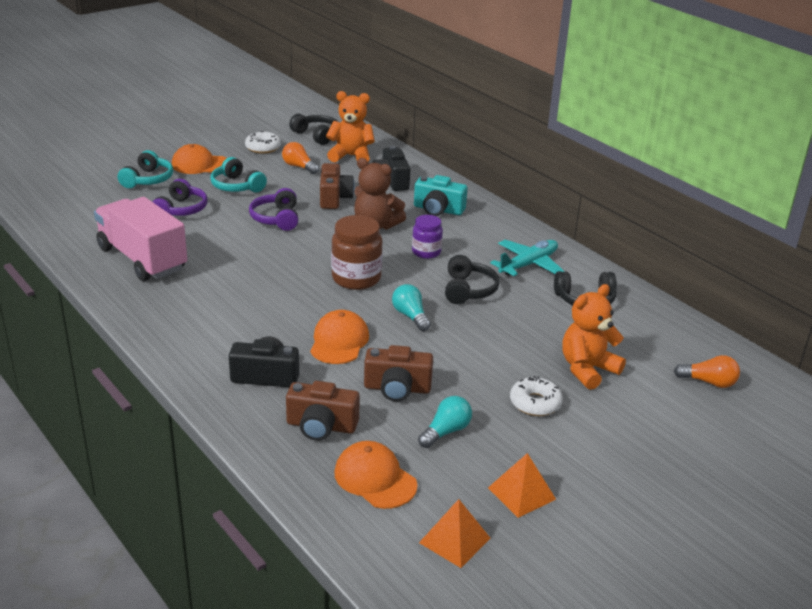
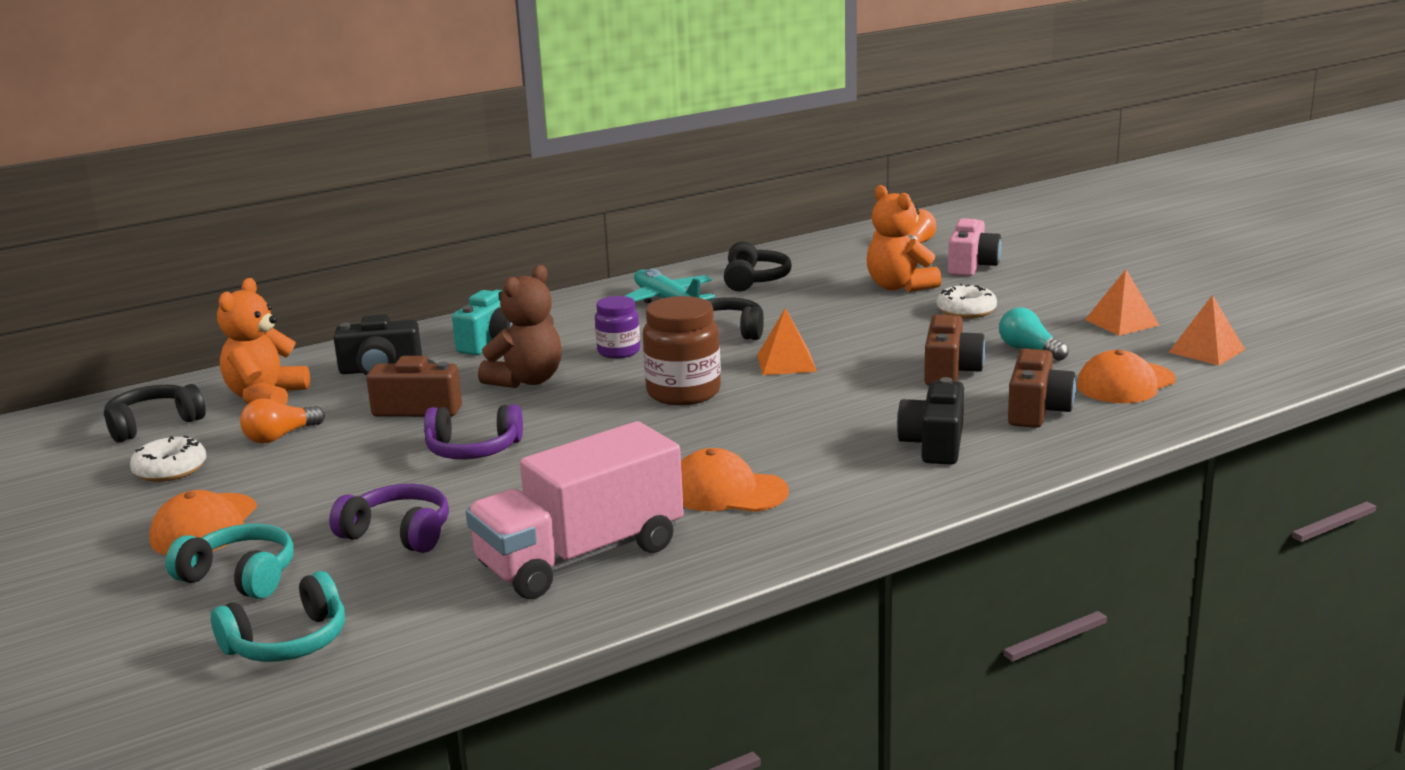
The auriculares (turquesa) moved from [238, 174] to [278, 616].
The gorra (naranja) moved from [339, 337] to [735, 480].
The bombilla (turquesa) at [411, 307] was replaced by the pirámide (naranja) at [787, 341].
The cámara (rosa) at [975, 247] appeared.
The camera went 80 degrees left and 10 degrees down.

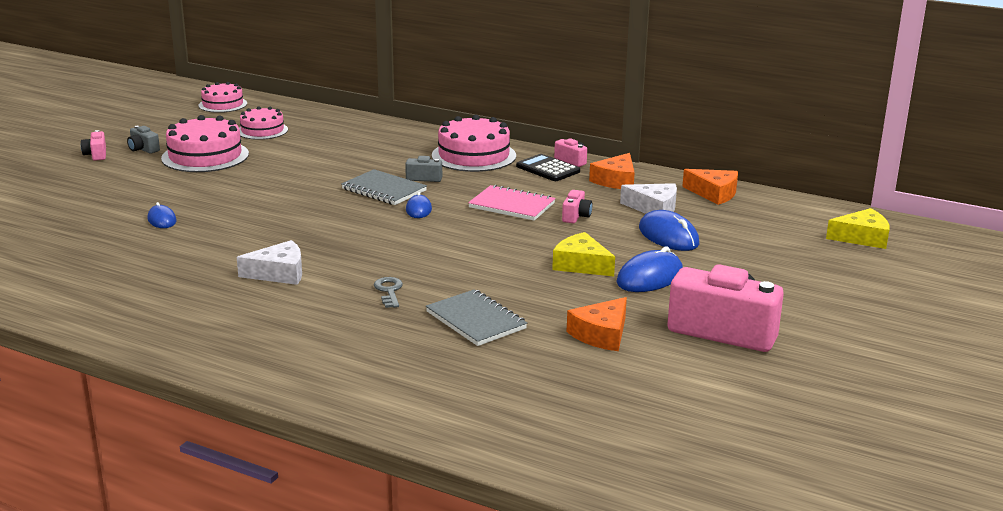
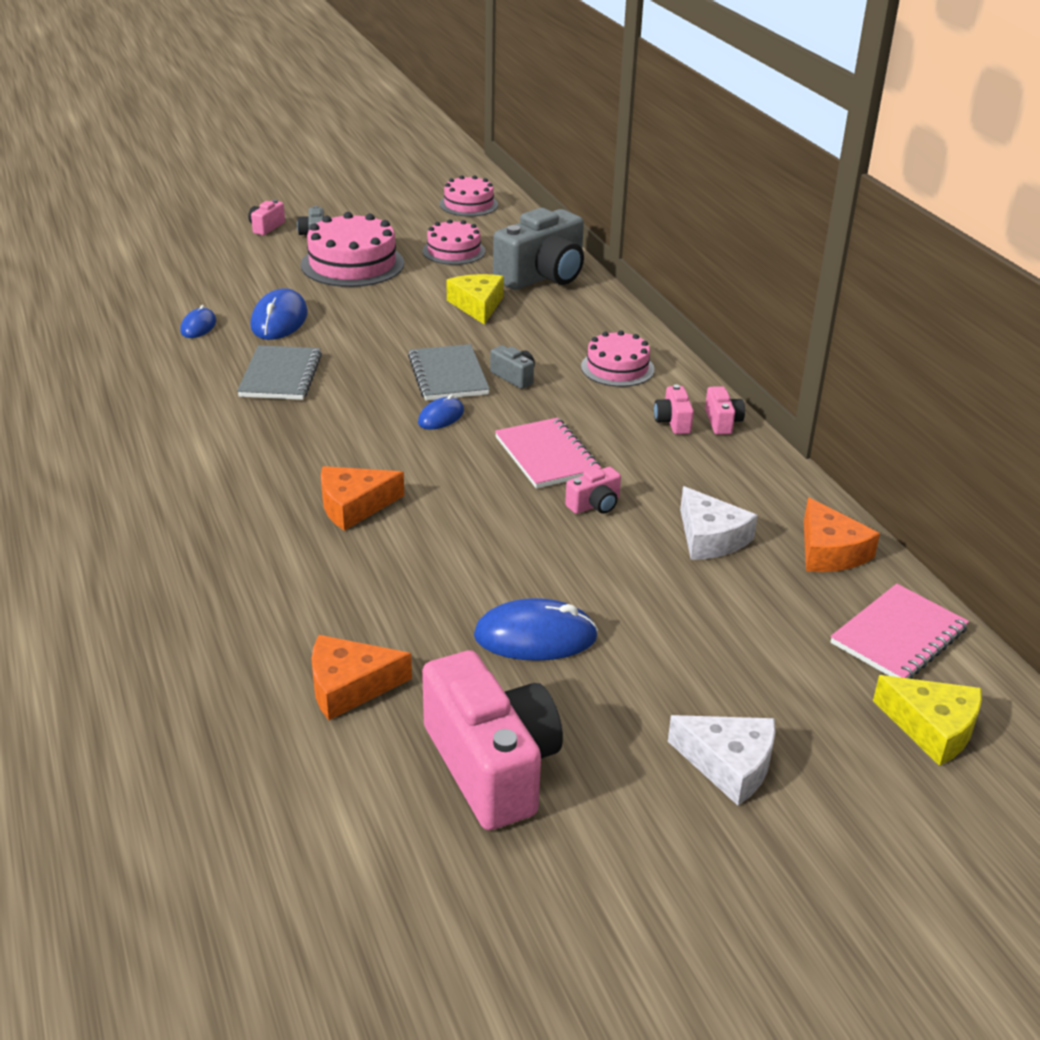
The cuaderno (gris) moved from [476, 317] to [279, 372].
The ratón (azul) moved from [669, 230] to [279, 314].
The queso (naranja) moved from [612, 171] to [362, 498].
The queso (amarillo) moved from [583, 254] to [475, 299].
The cámara (gris) at [538, 249] appeared.
The tarta (rosa) at [474, 143] changed to 0.63 times the size.
The calculadora (negro) at [548, 167] was replaced by the cámara (rosa) at [674, 409].
The queso (blanco) moved from [269, 262] to [722, 760].
The cuaderno (rosa) at [900, 631] appeared.
The llave (gris) at [388, 292] disappeared.
The camera went 40 degrees right and 10 degrees up.

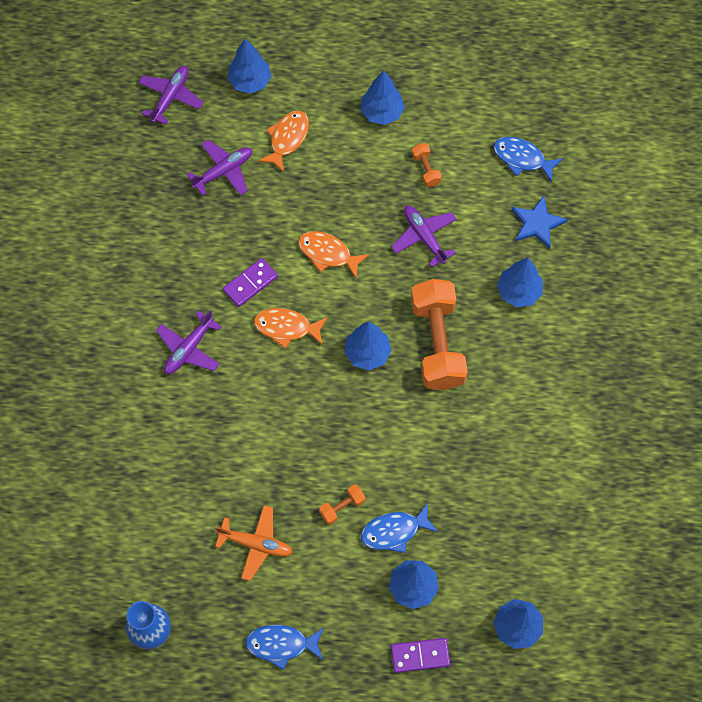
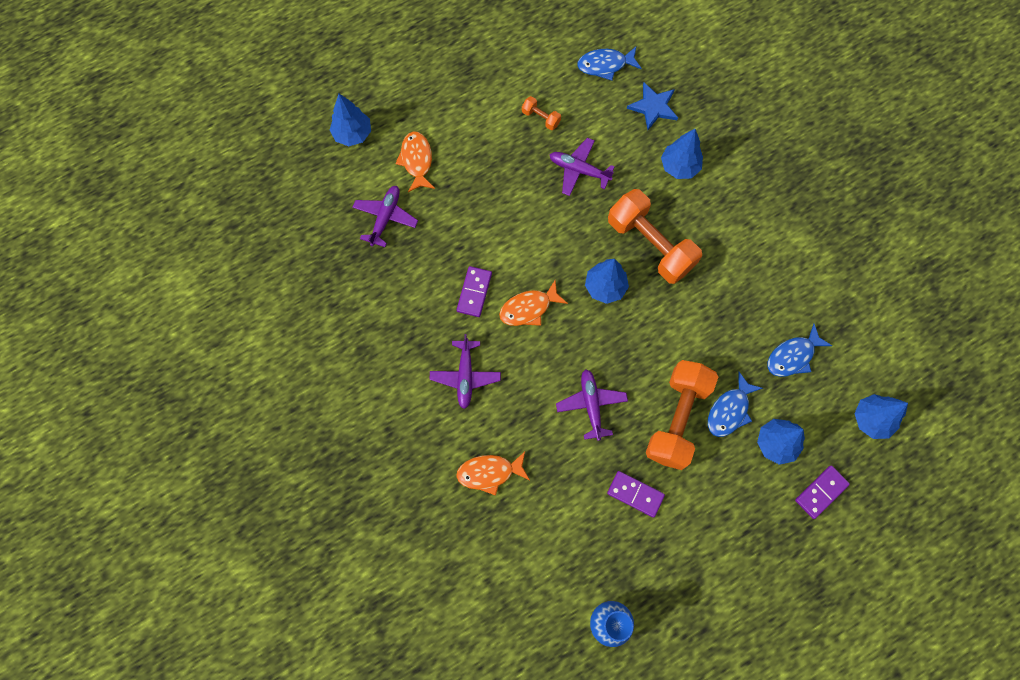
The pez (naranja) moved from [333, 254] to [493, 474].
The avión (morado) moved from [170, 95] to [592, 405].
The avión (naranja) at [254, 543] was replaced by the ficha de dominó (morado) at [636, 494].
The mancuerna (naranja) at [342, 504] changed to 2.36 times the size.
The pez (azul) moved from [284, 647] to [799, 350].
The árbol (azul) at [383, 97] disappeared.
The camera went 35 degrees left and 5 degrees up.

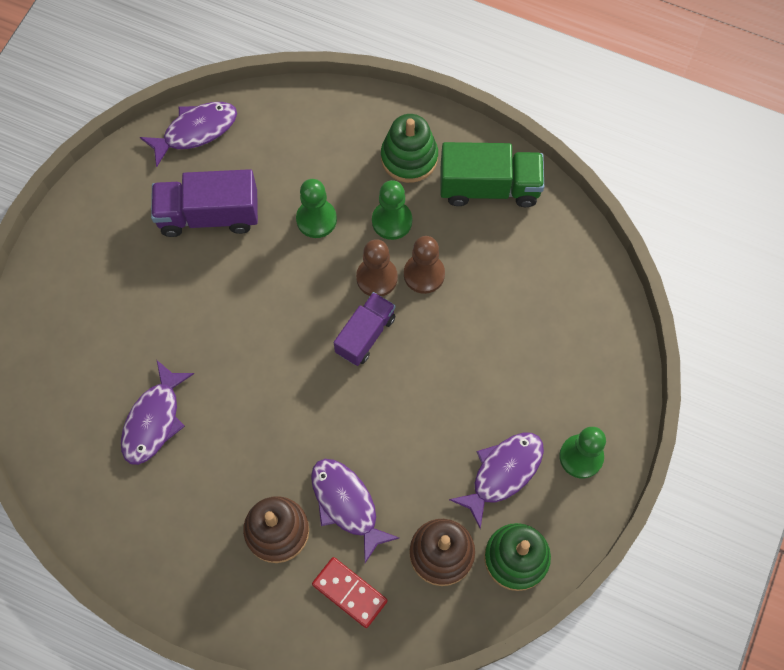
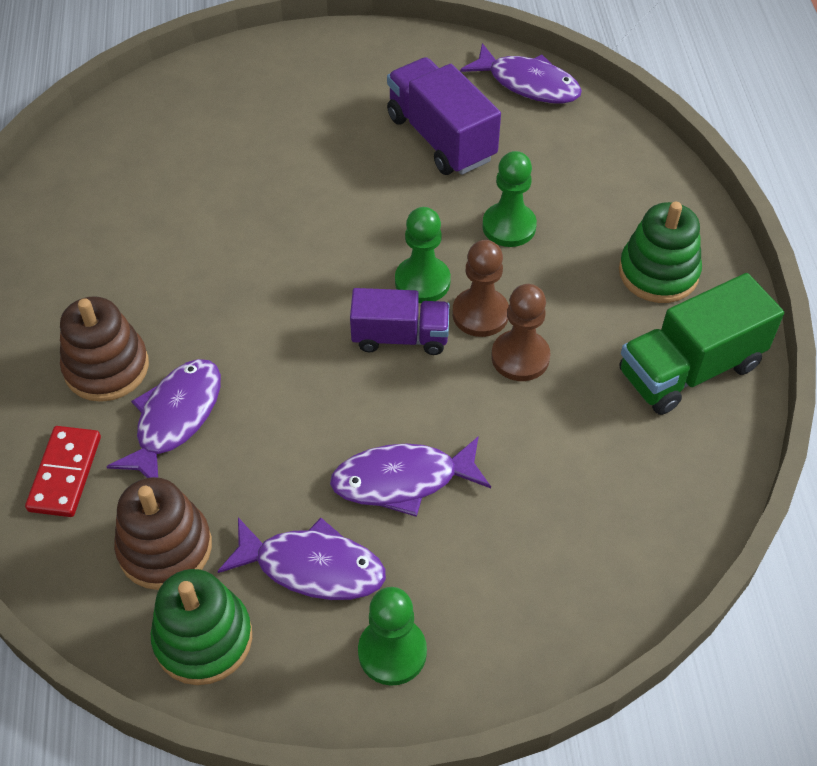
The pez (morado) moved from [157, 412] to [410, 476].
The peón (verde) moved from [392, 210] to [423, 255].
The camión (verde) at [492, 174] turned 90 degrees clockwise.
The camera went 60 degrees right and 15 degrees down.

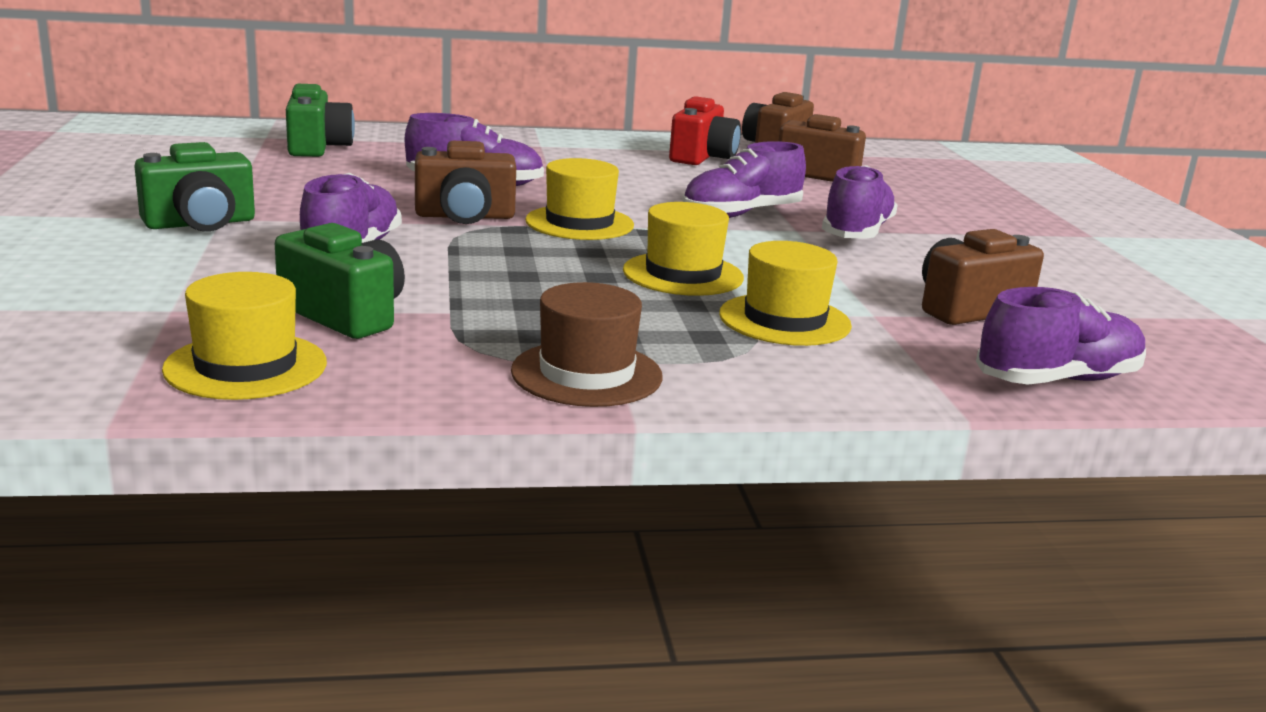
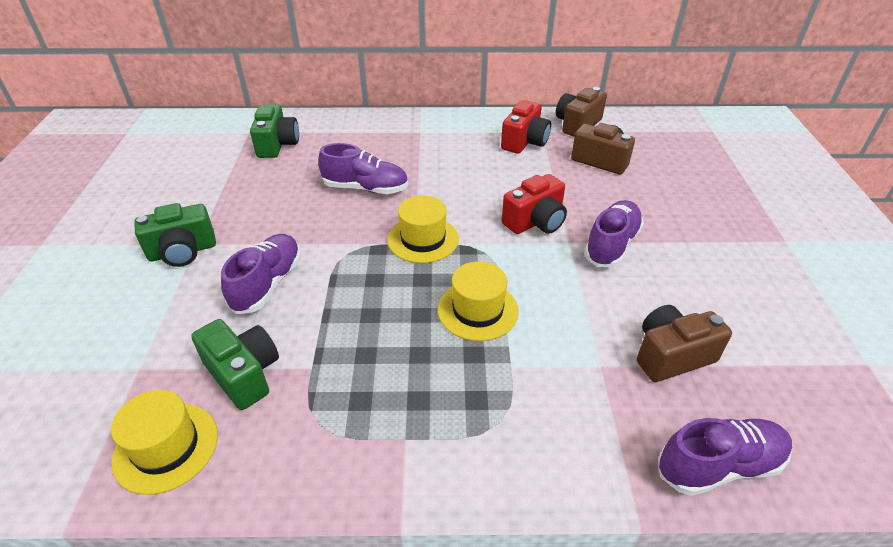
The zapato (morado) at [744, 179] was replaced by the cámara (rojo) at [534, 204].
The cámara (marrón) at [465, 182] disappeared.
The sombrero (marrón) at [587, 344] disappeared.
The sombrero (amarillo) at [785, 293] disappeared.
The camera went 10 degrees right and 20 degrees up.

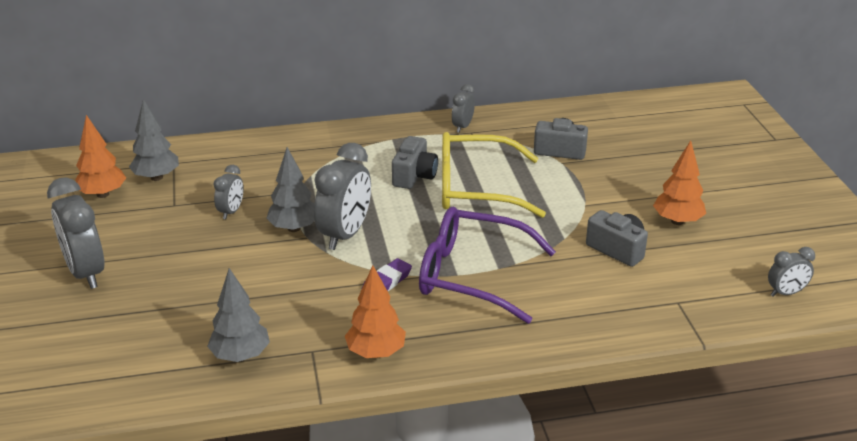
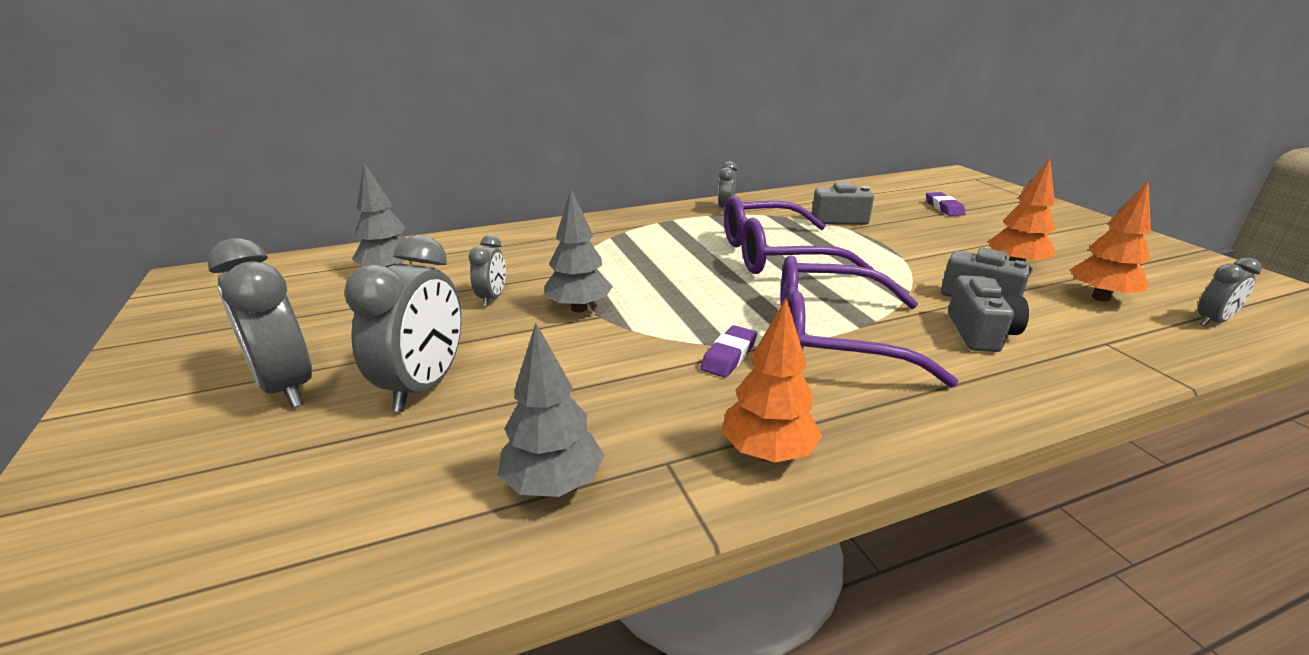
The despertador (gris) moved from [342, 196] to [403, 323].
The gafas (amarillo) at [494, 175] became the gafas (morado) at [799, 234].
The goma de borrar (morado) at [945, 204] appeared.
The cámara (gris) moved from [415, 162] to [988, 313].
The árbol (naranja) moved from [100, 156] to [1110, 241].
The camera went 10 degrees left and 5 degrees down.

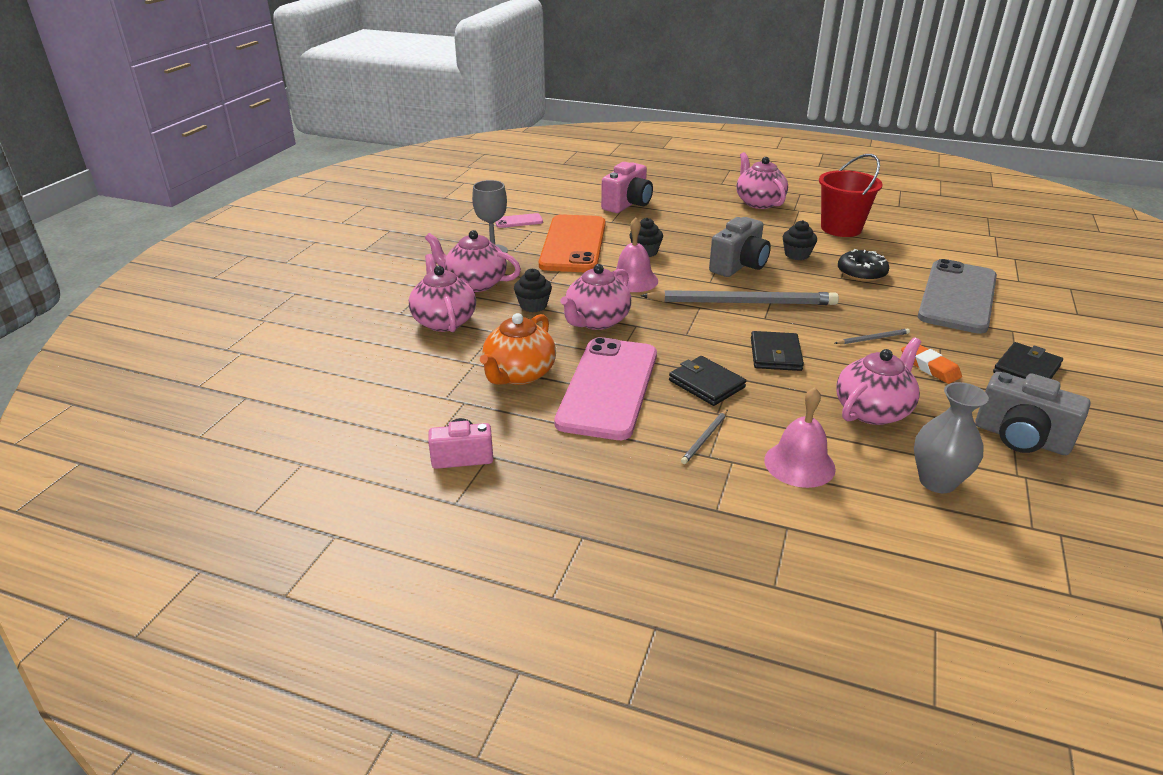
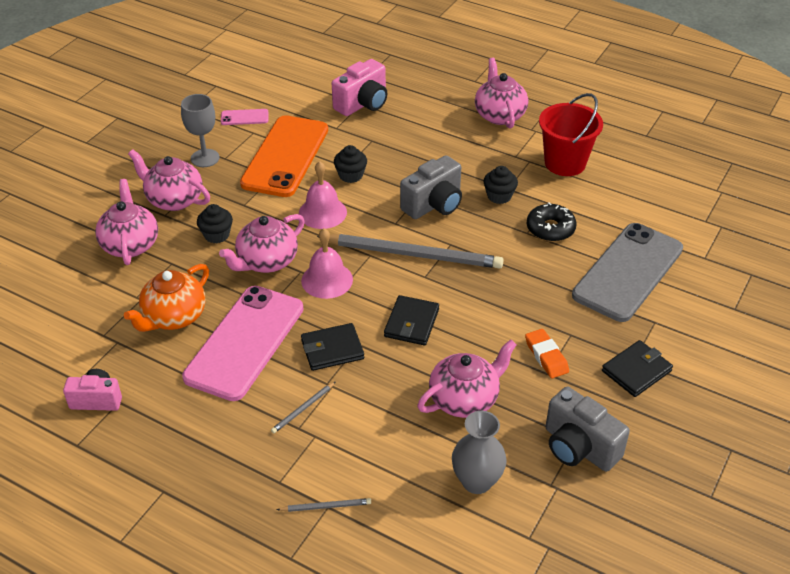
The lápiz (gris) moved from [872, 336] to [324, 505].
The campana (rosa) moved from [800, 437] to [327, 263].
The cartera (negro) at [707, 381] turned 75 degrees counterclockwise.
The camera went 10 degrees right and 10 degrees up.

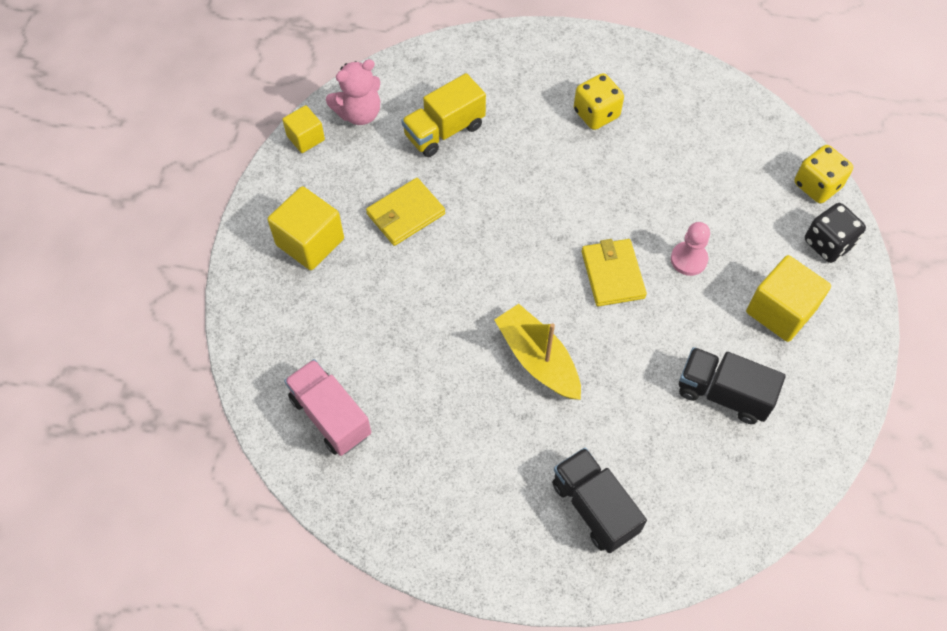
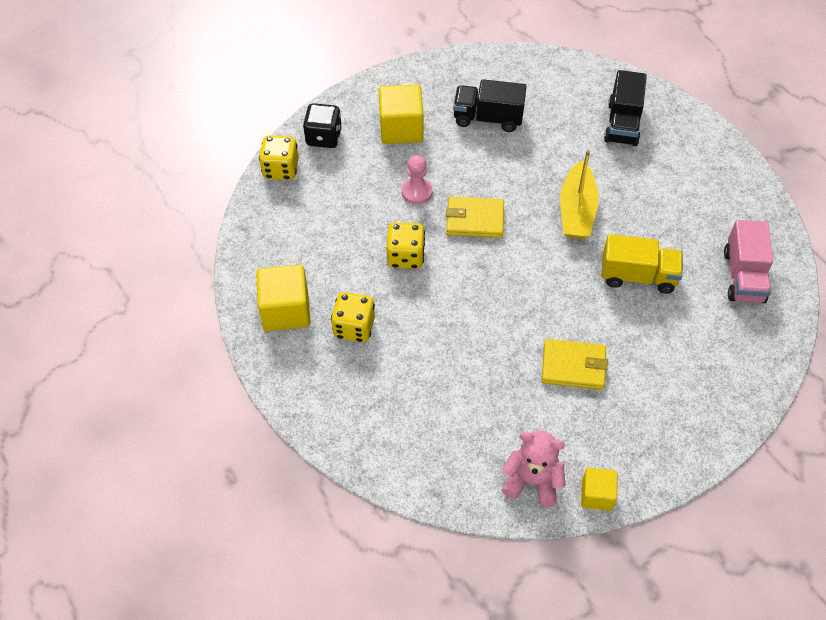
The cubo (amarillo) moved from [306, 228] to [283, 298].
The dado (amarillo) at [406, 246] appeared.
The cartera (amarillo) at [614, 272] turned 60 degrees clockwise.
The camión (negro) at [732, 385] turned 120 degrees clockwise.
The camión (amarillo) moved from [443, 115] to [642, 264].
The camera went 135 degrees left and 5 degrees down.

